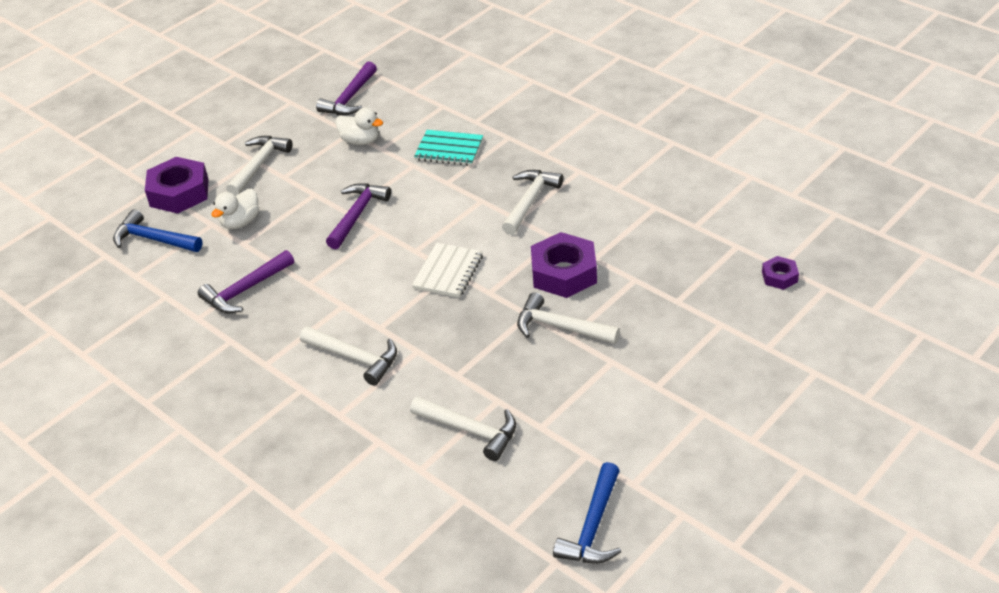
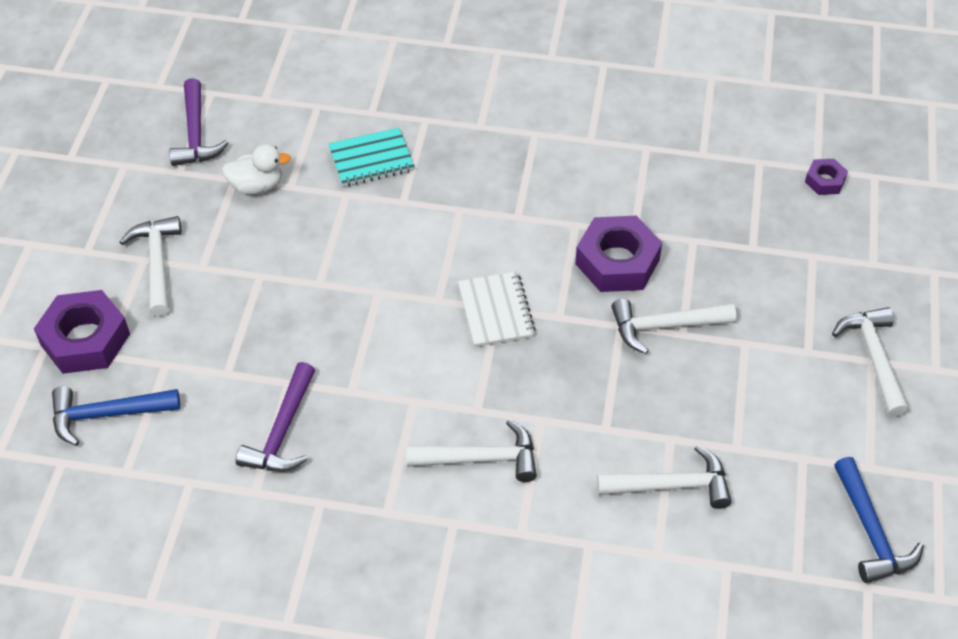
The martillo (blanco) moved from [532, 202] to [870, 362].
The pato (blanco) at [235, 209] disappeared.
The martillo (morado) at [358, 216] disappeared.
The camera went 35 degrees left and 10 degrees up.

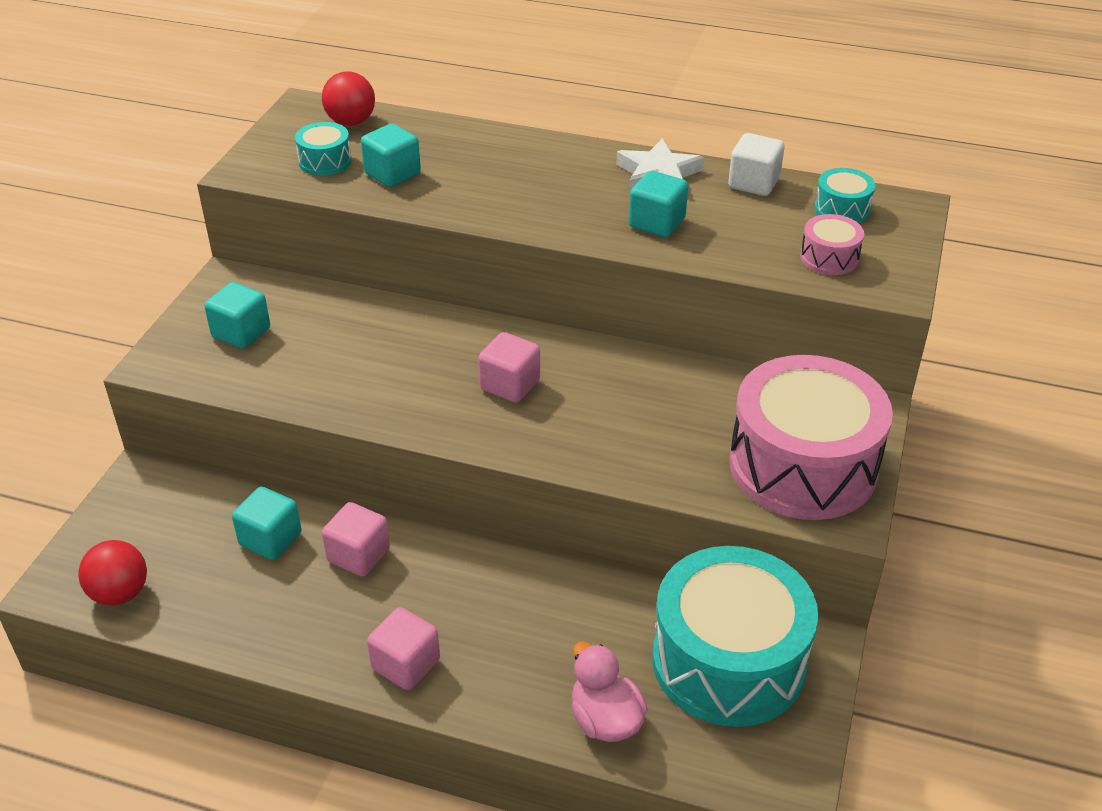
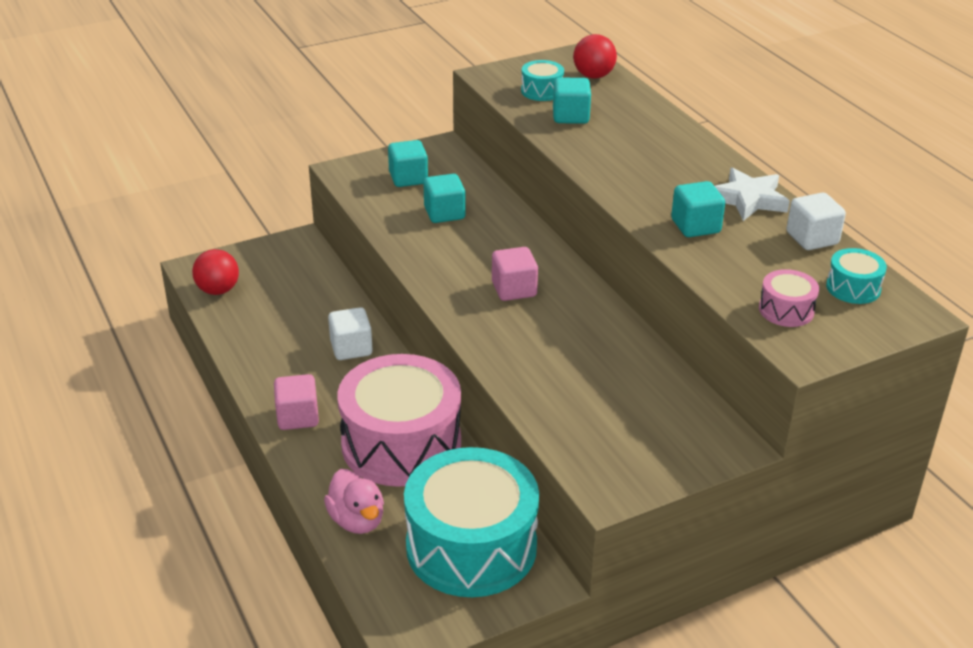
The pato (rosa) at [610, 692] turned 135 degrees clockwise.
The cubo (rosa) at [356, 539] became the cubo (blanco) at [350, 333].
The tambor (rosa) moved from [811, 437] to [399, 420].
The cubo (turquesa) moved from [266, 523] to [444, 198].
The camera went 45 degrees right and 5 degrees down.

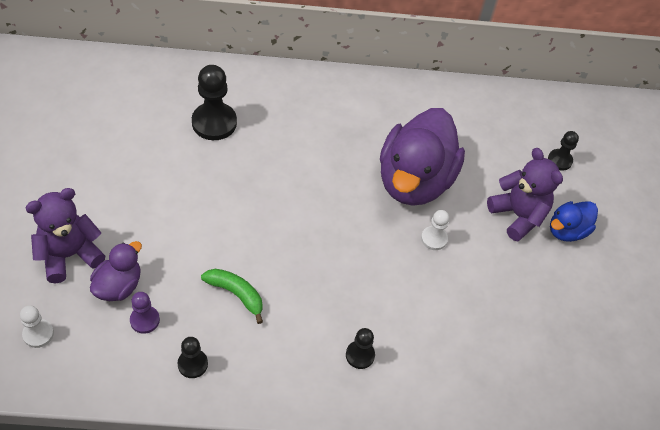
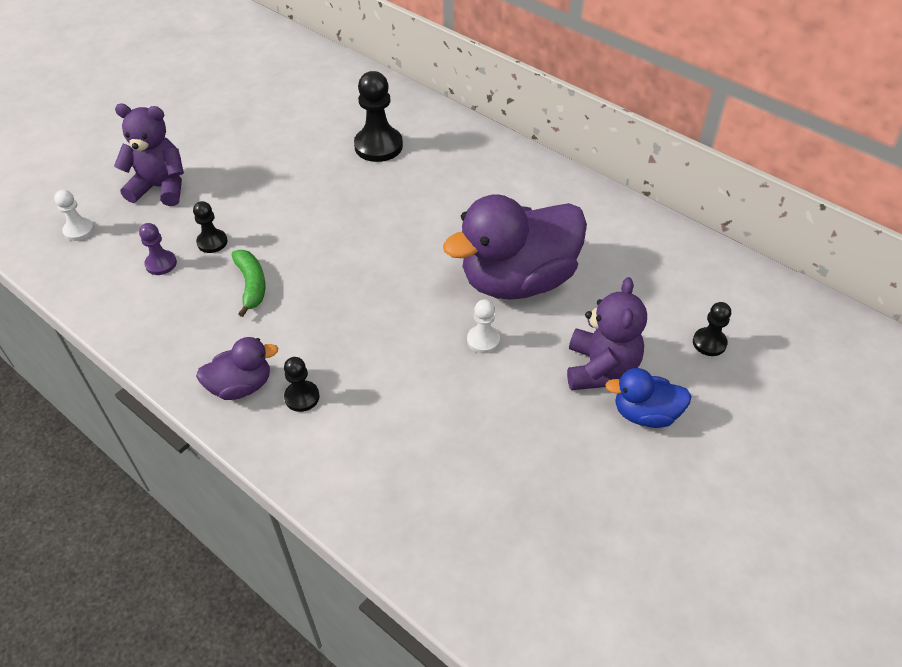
The peón (negro) moved from [193, 357] to [210, 227].
The pato (morado) moved from [116, 271] to [237, 368].
The camera went 45 degrees right and 5 degrees down.

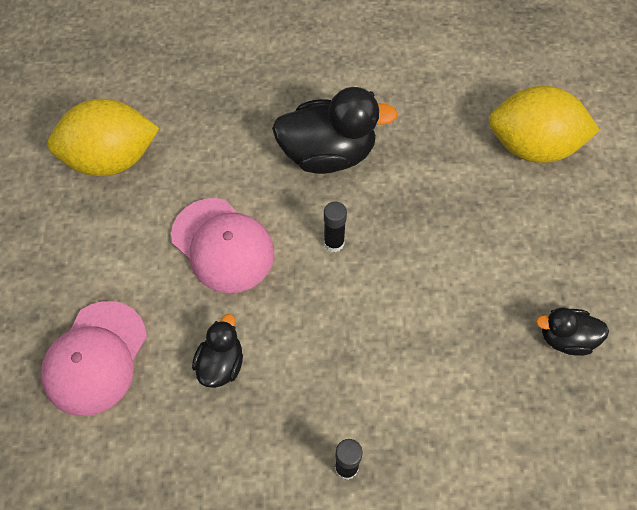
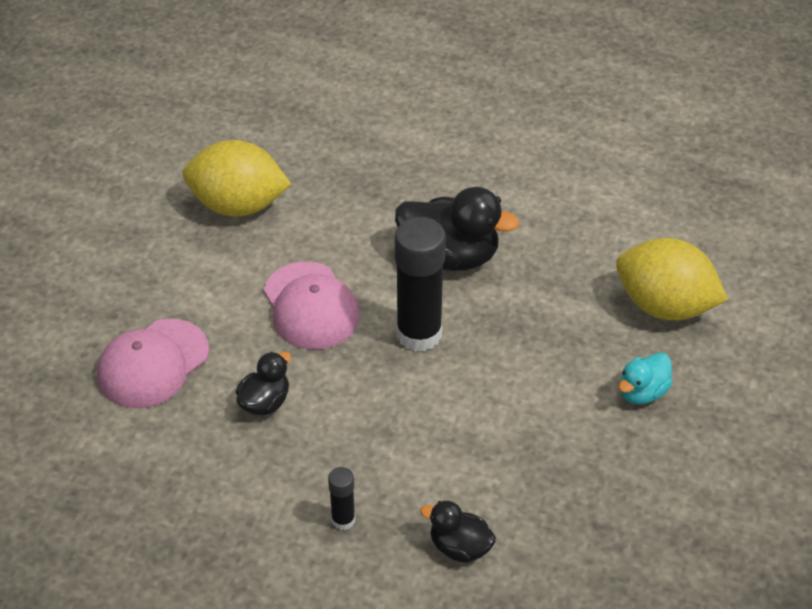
The barra de pegamento (negro) at [335, 227] changed to 2.12 times the size.
The pato (negro) moved from [572, 331] to [458, 532].
The pato (turquesa) at [646, 378] appeared.
The camera went 20 degrees right and 15 degrees down.

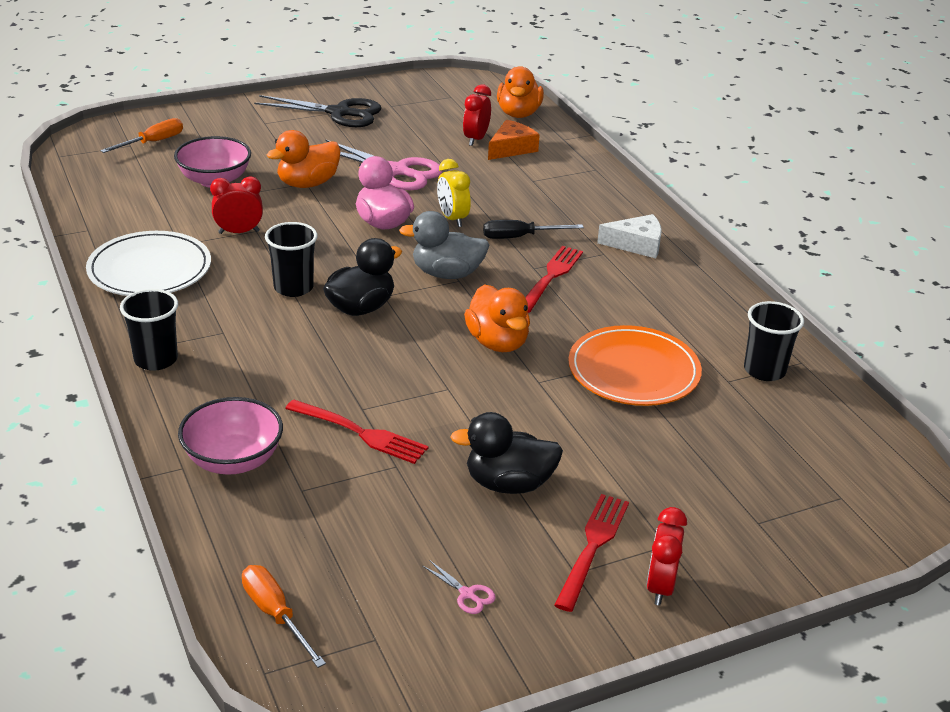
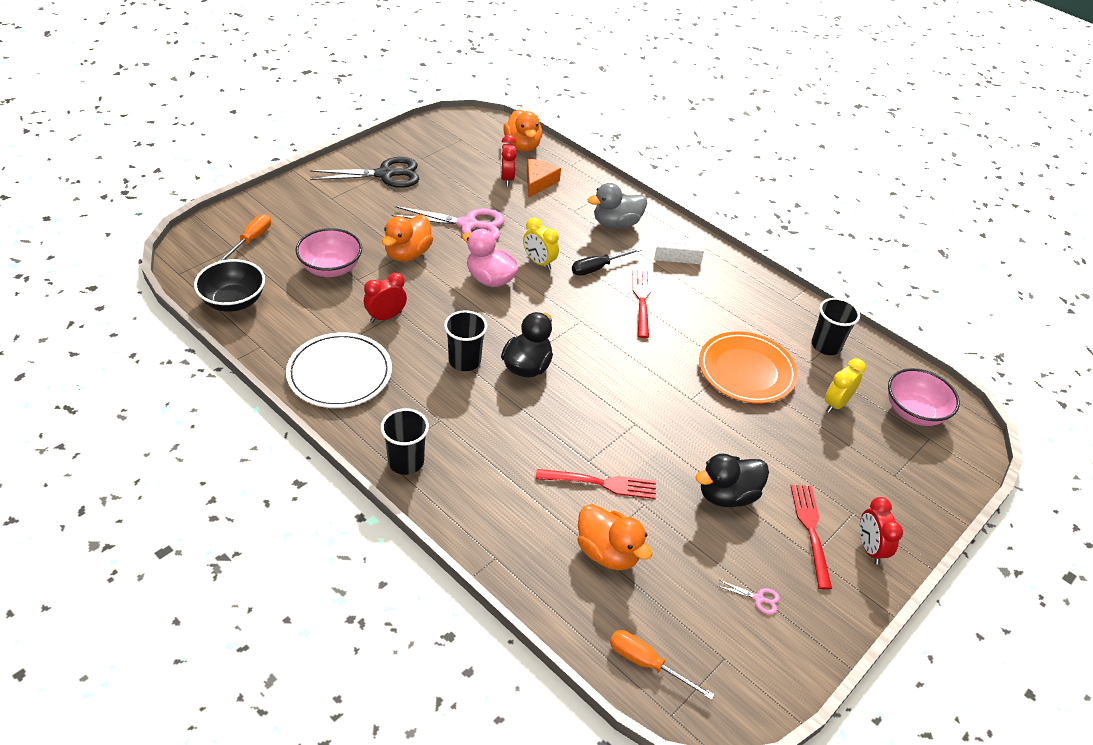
The cuenco (negro) at [229, 285] appeared.
The pato (naranja) moved from [497, 318] to [614, 537].
The pato (gris) moved from [444, 245] to [617, 206].
The despertador (amarillo) at [845, 385] appeared.
The cuenco (rosa) moved from [230, 436] to [924, 397].
The camera went 25 degrees left and 10 degrees up.

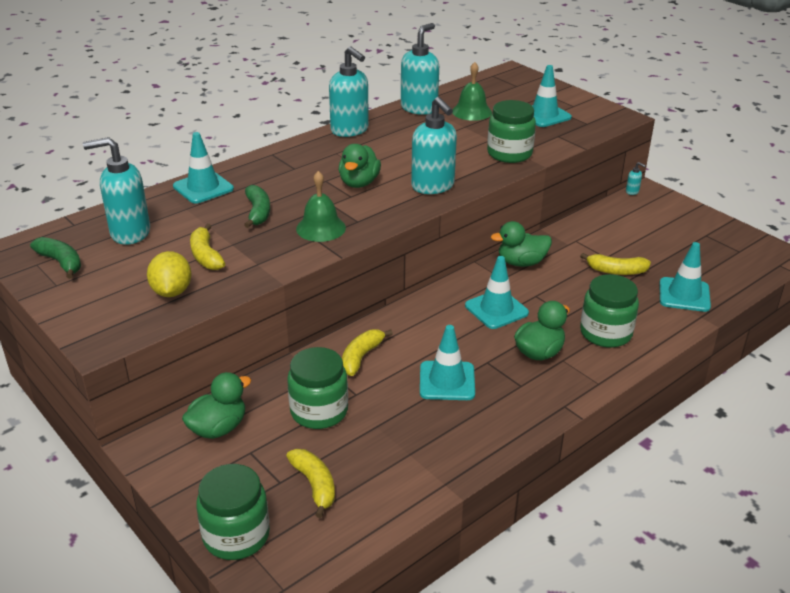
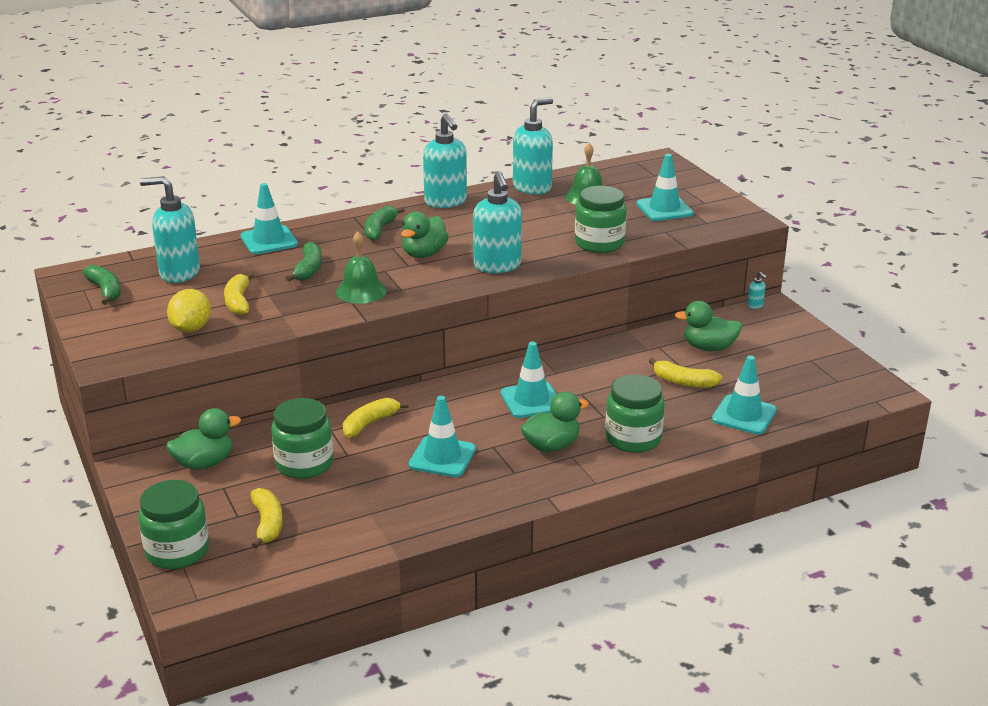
The plátano (verde) at [385, 223] appeared.
The pato (verde) moved from [521, 244] to [709, 326].
The camera went 15 degrees right and 5 degrees down.

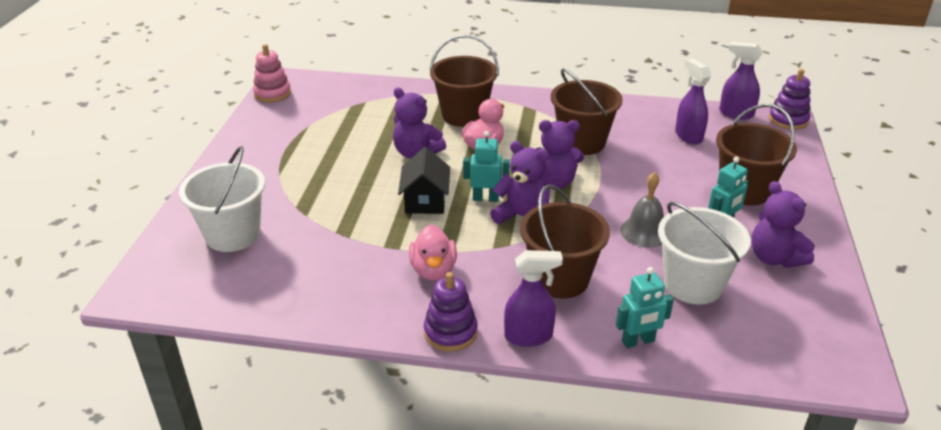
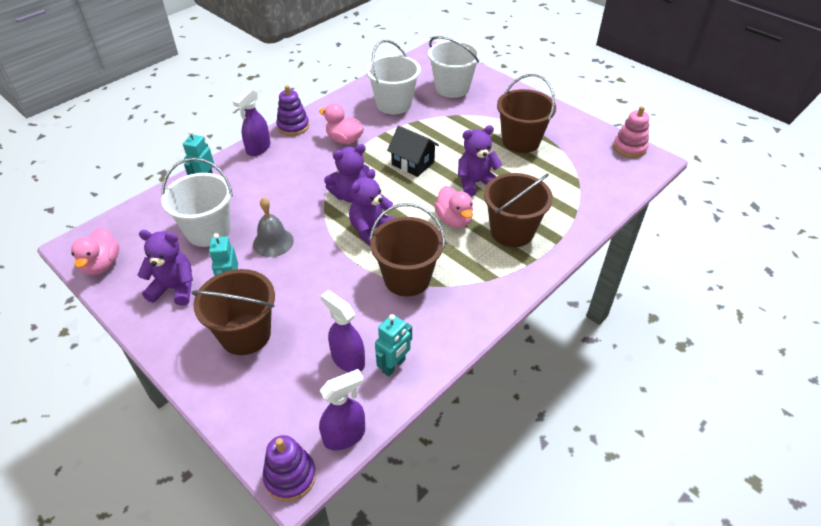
The pato (rosa) at [95, 251] appeared.
The pulverizador (morado) at [693, 101] turned 150 degrees counterclockwise.
The balde (blanco) at [393, 77] appeared.
The robot (turquesa) moved from [486, 166] to [393, 345].
The balde (marrón) moved from [565, 241] to [526, 113].
The camera went 125 degrees right and 10 degrees up.

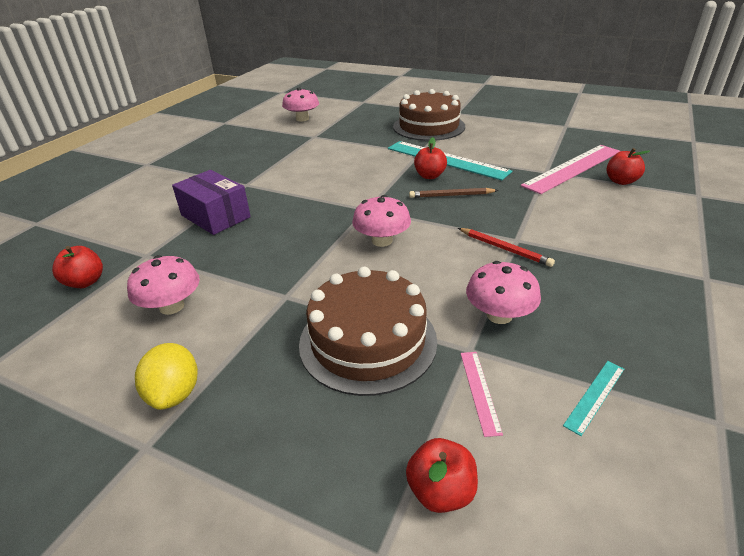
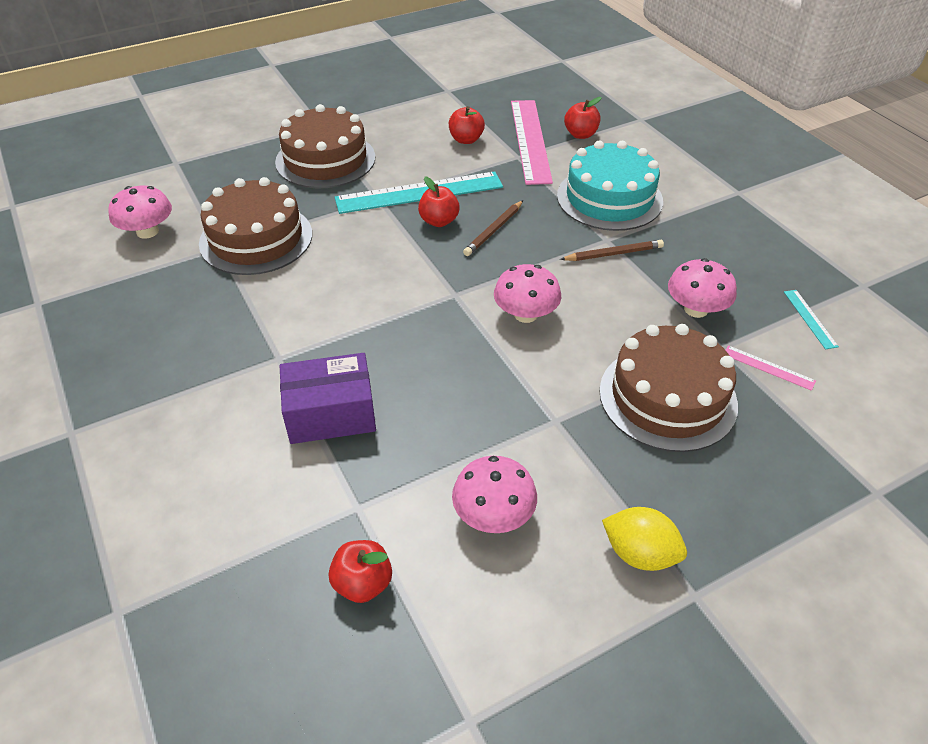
The tarta (marrón) at [255, 226] appeared.
The manzana (rojo) moved from [442, 475] to [467, 125].
The tarta (turquesa) at [610, 186] appeared.
The lápiz (rojo) at [506, 247] became the lápiz (marrón) at [612, 250].
The camera went 55 degrees left and 10 degrees up.

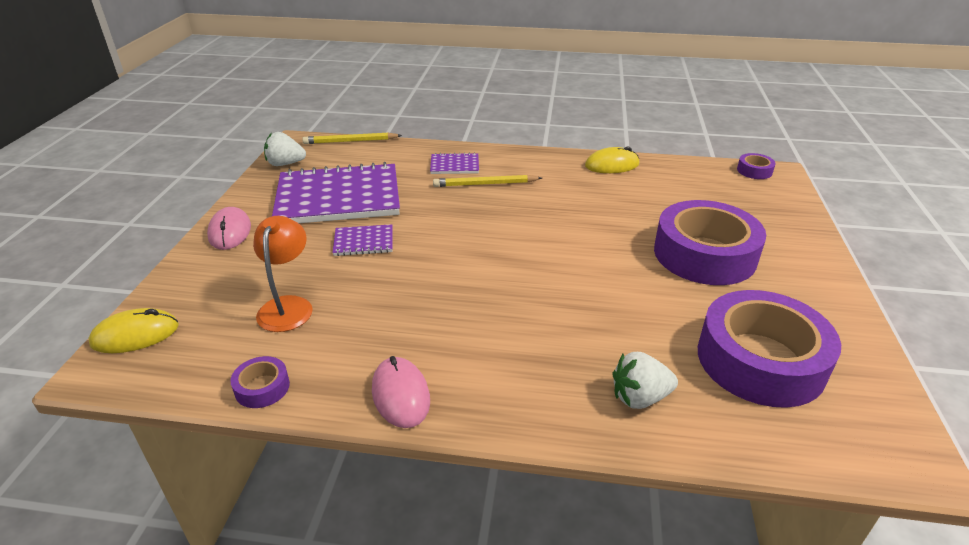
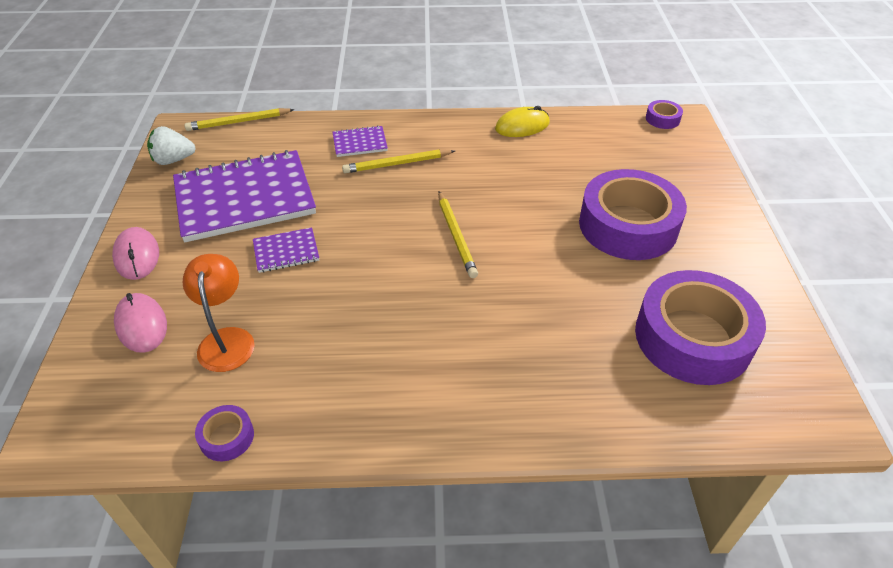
The ratón (rosa) moved from [401, 392] to [140, 323].
The lápiz (amarillo) at [458, 234] appeared.
The ratón (amarillo) at [133, 330] disappeared.
The fresa (blanco) at [645, 380] disappeared.
The camera went 10 degrees left and 10 degrees up.

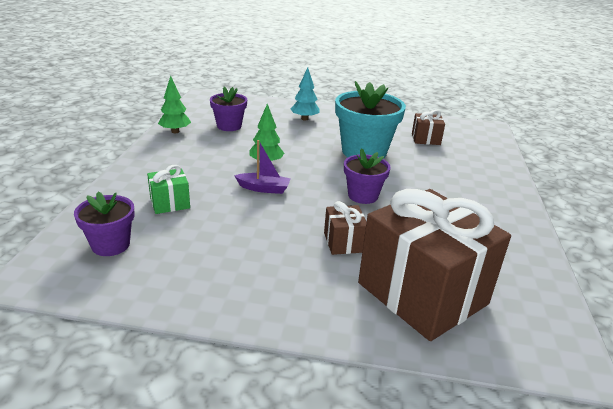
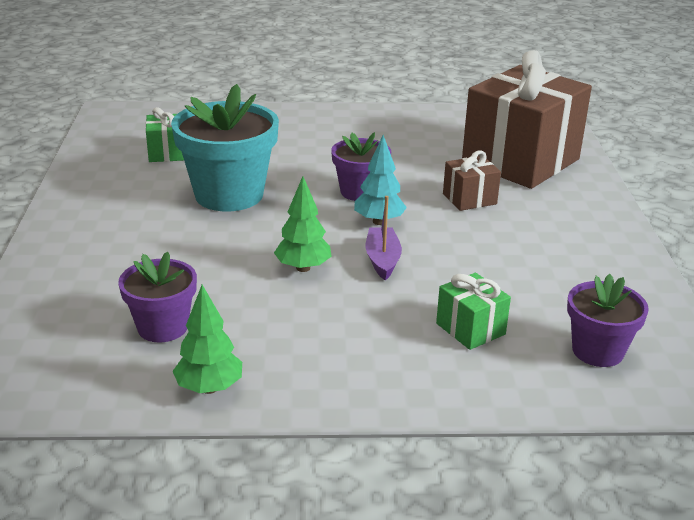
The regalo (marrón) at [428, 127] became the regalo (verde) at [165, 134].
The árbol (turquesa) moved from [305, 94] to [380, 180].
The camera went 100 degrees left and 0 degrees up.

